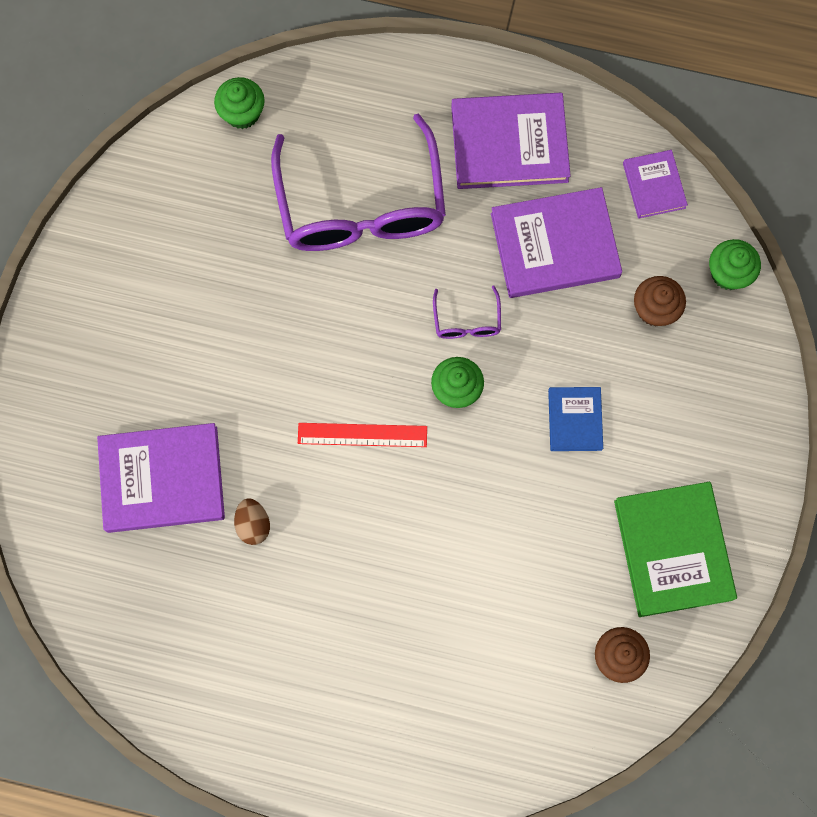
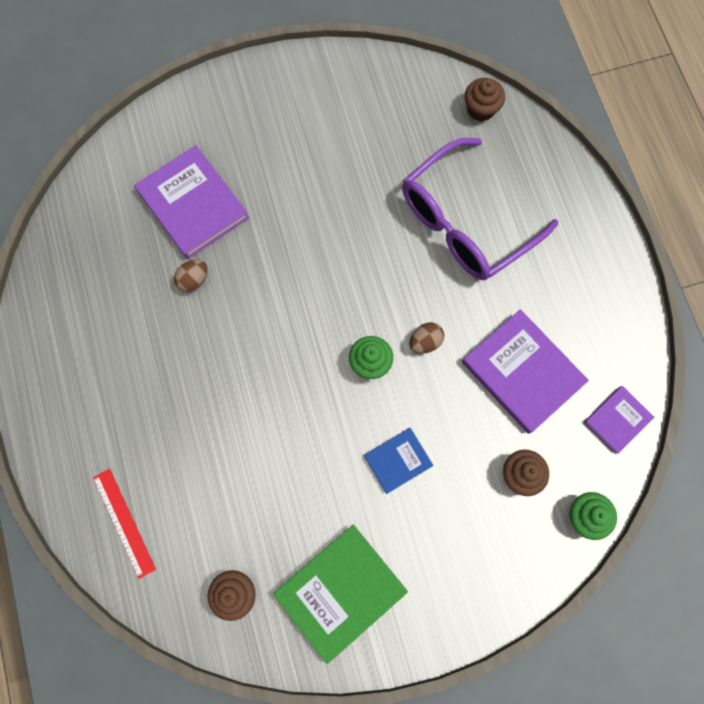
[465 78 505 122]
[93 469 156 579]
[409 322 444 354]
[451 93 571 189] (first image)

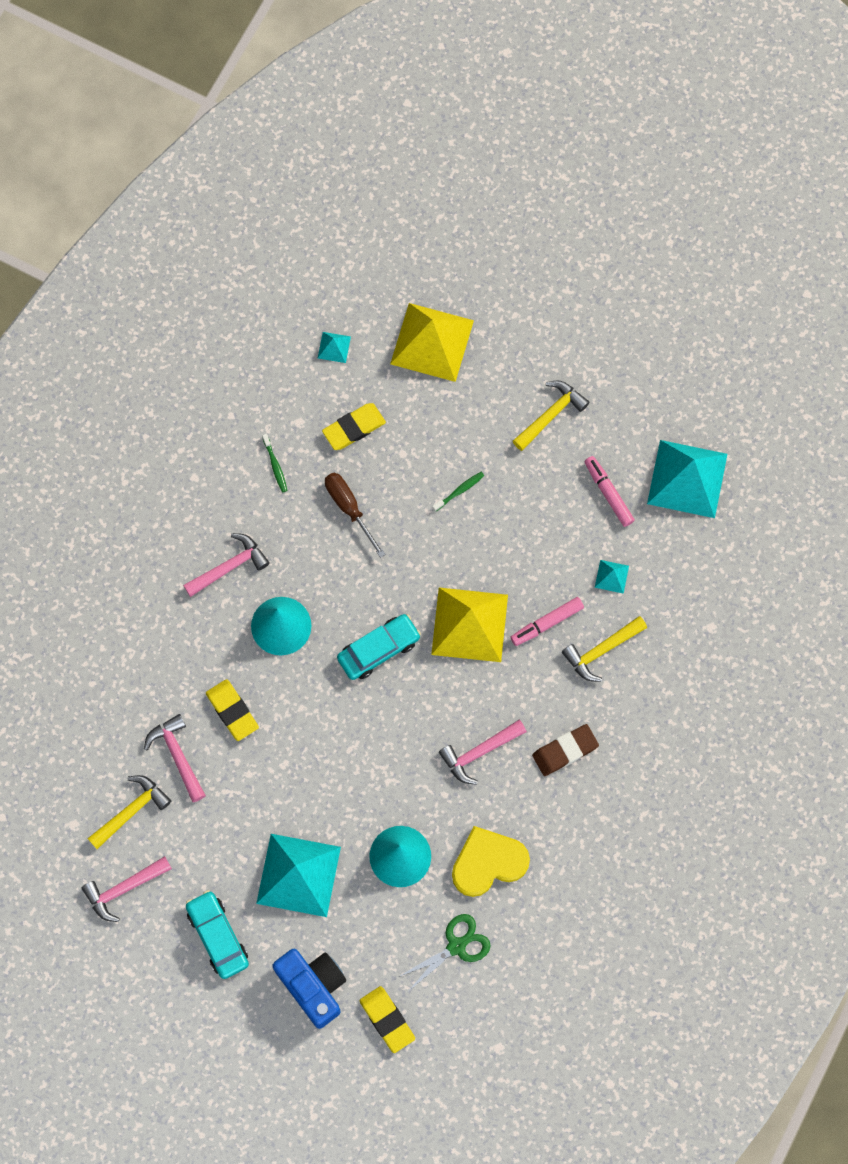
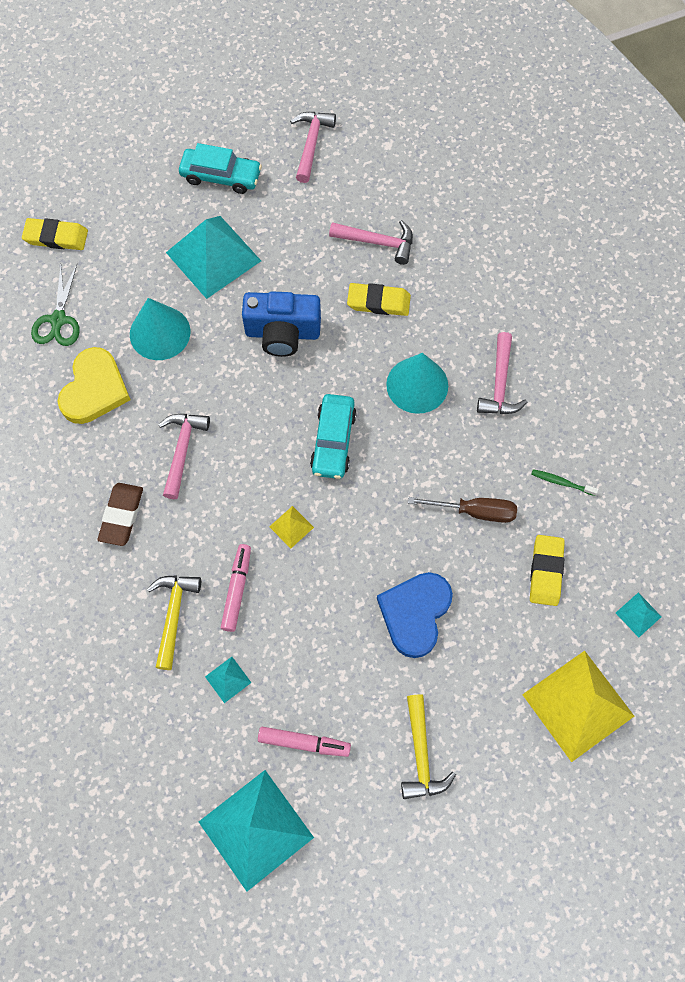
[87 775 171 849] (first image)
[242 292 321 357]
[269 506 314 548]
[377 572 453 658]

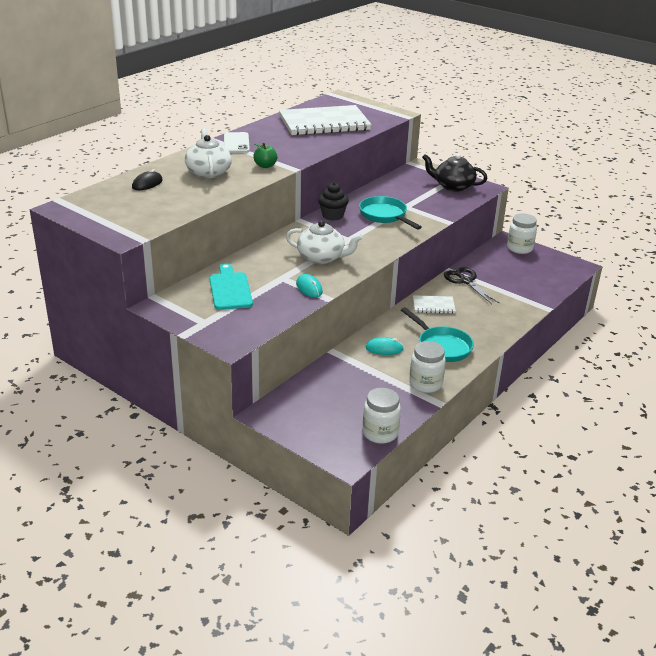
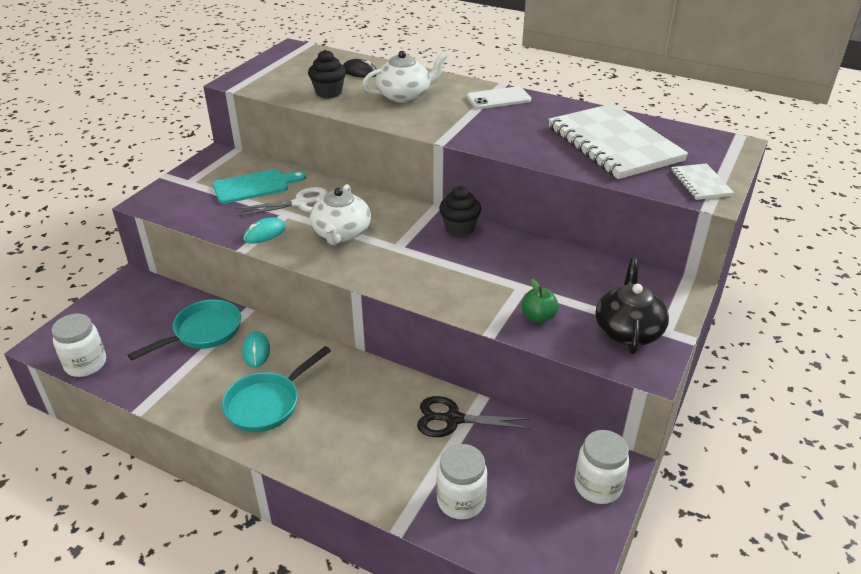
[522 278 559 323]
[128 299 241 360]
[436 444 488 520]
[671 163 734 200]
[417 396 531 437]
[236 187 328 216]
[308 50 346 99]

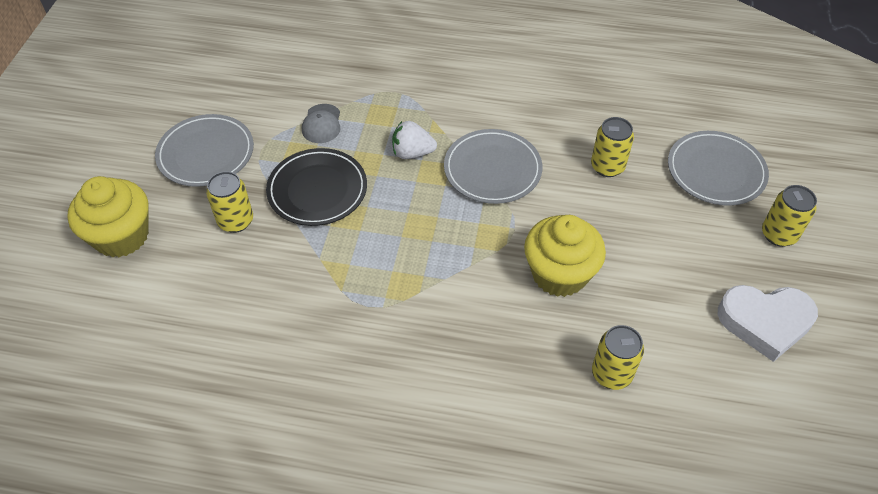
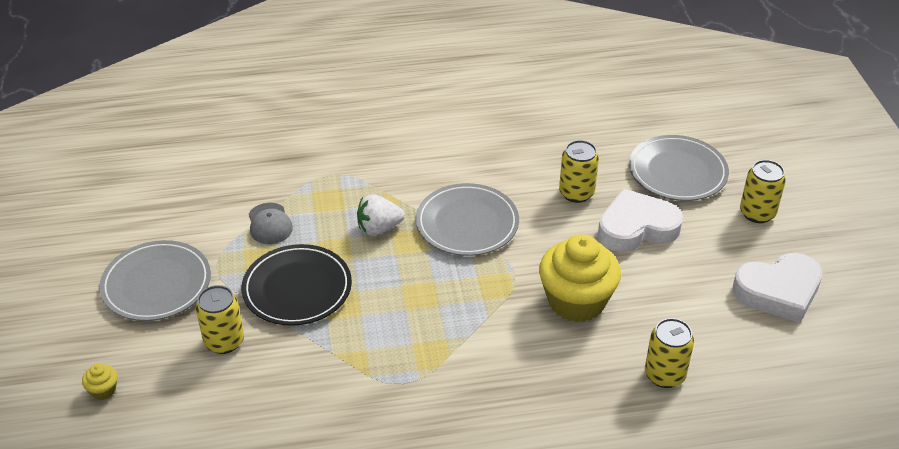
[82 364 117 400]
[598 189 683 252]

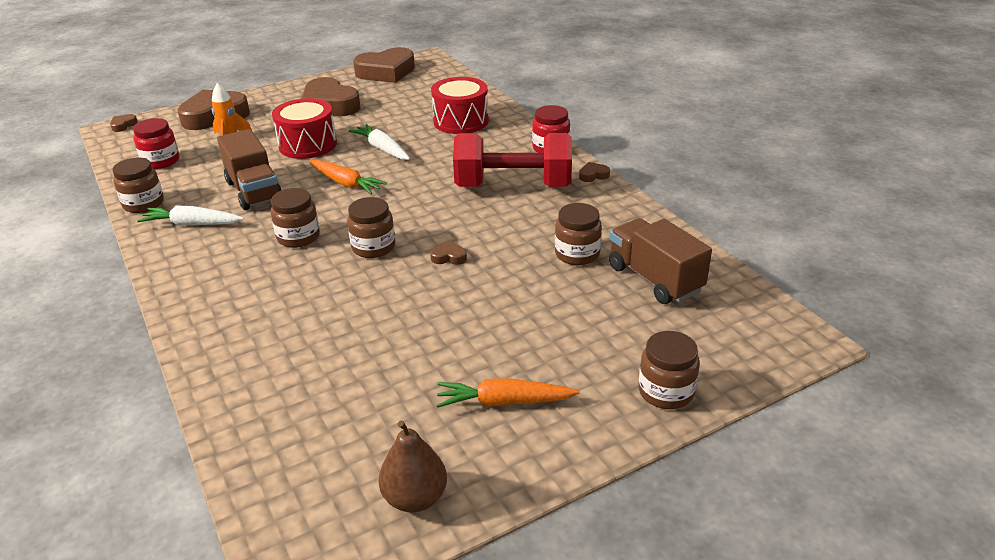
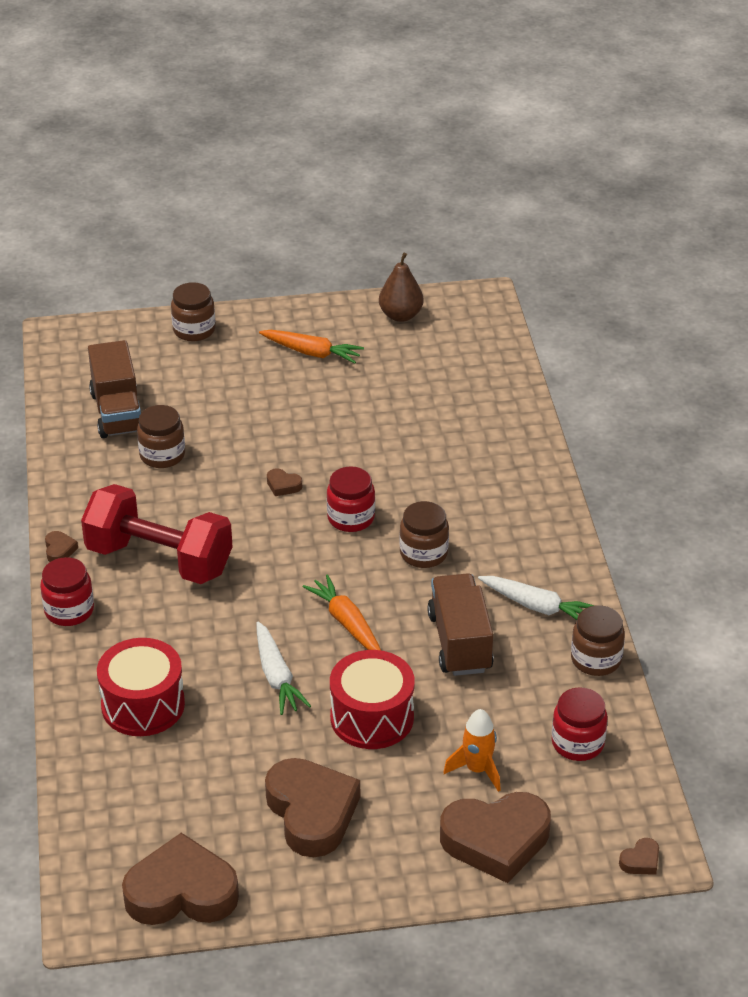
[327 466 375 532]
[45 531 78 562]

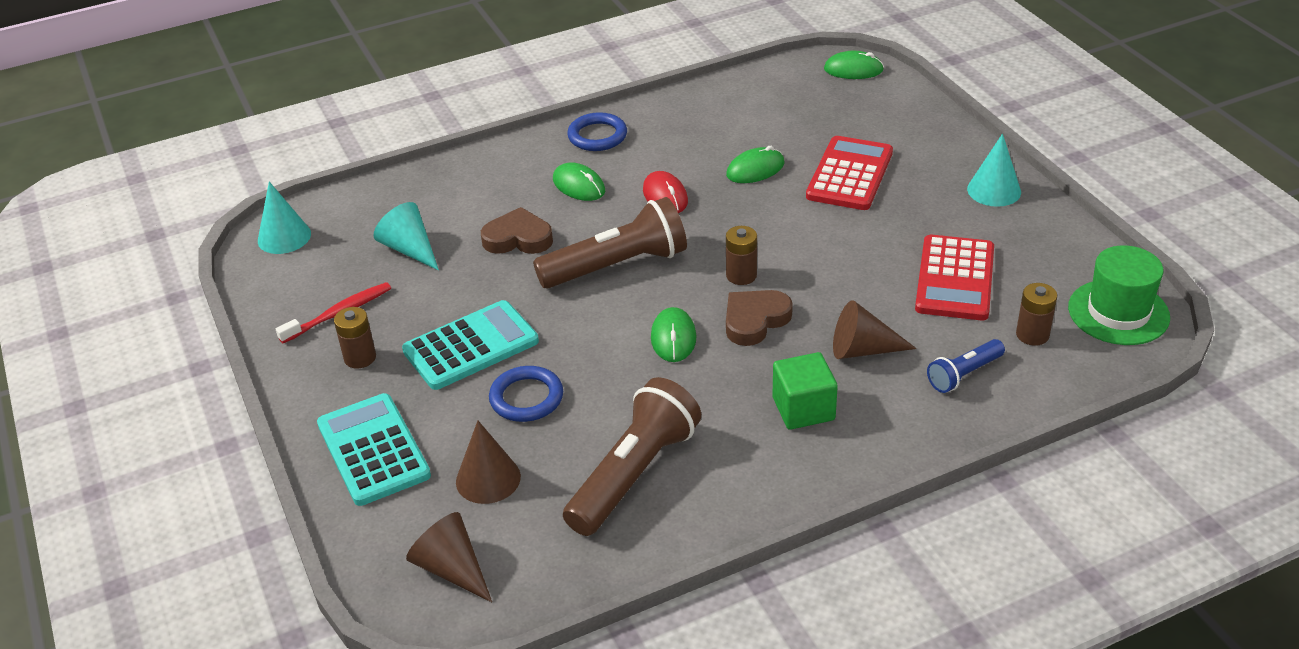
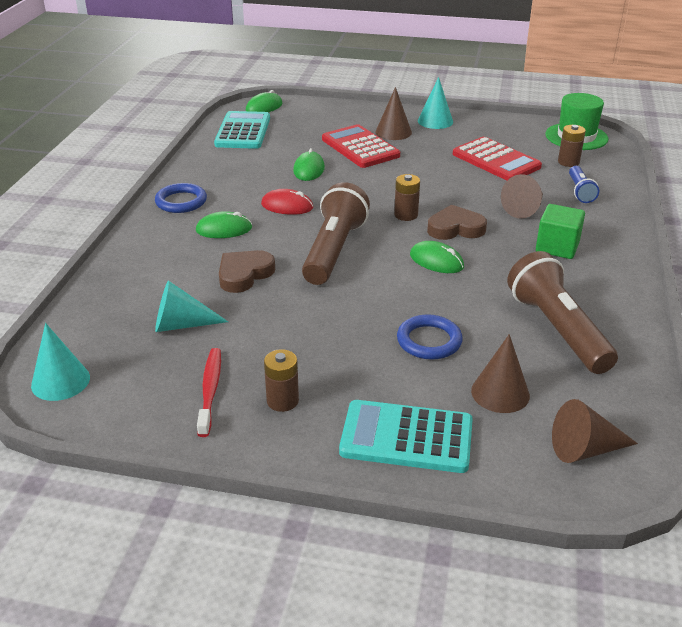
[214 111 270 149]
[427 205 487 240]
[375 87 412 140]

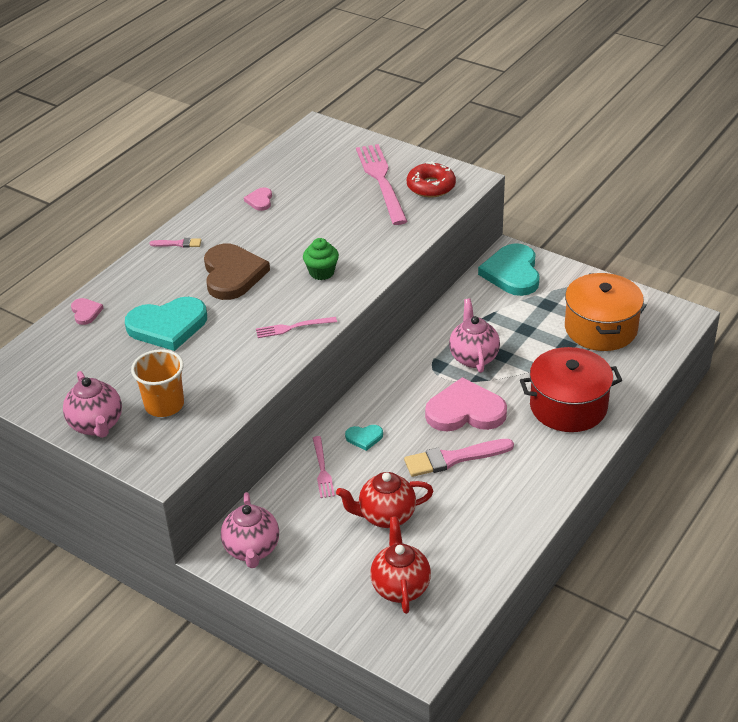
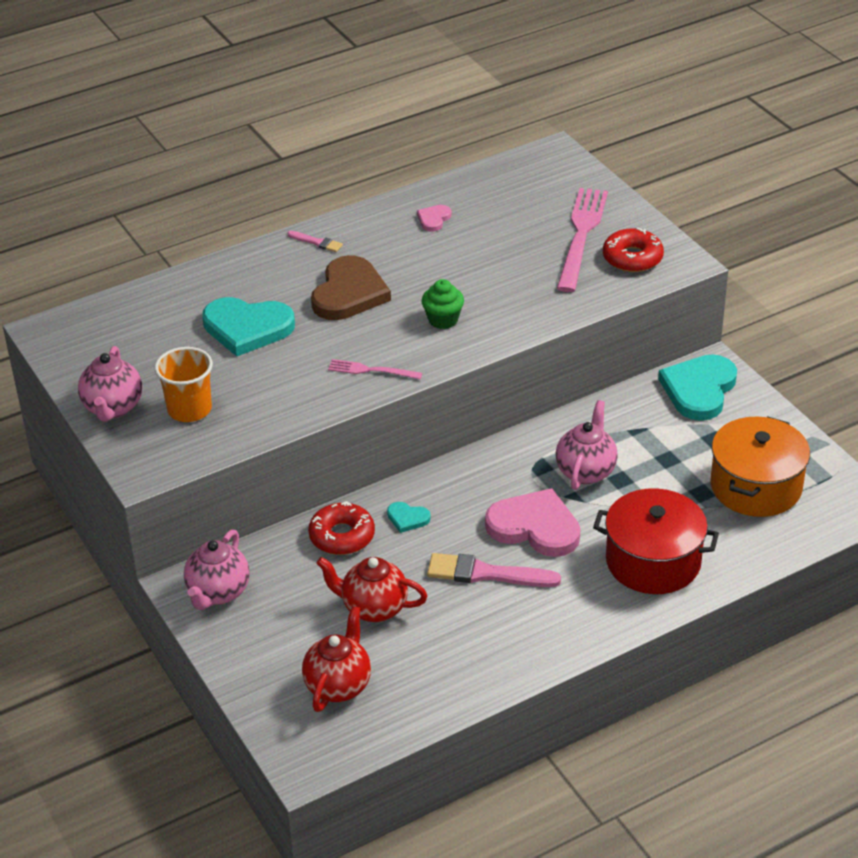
[71 298 103 325] (first image)
[308 501 375 555]

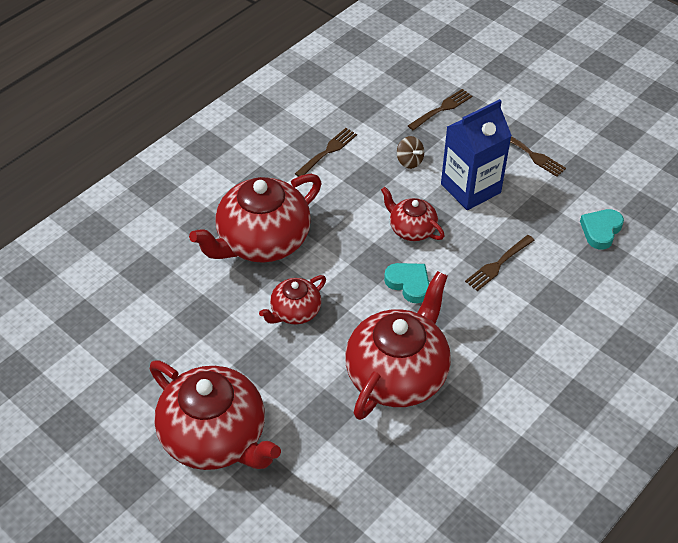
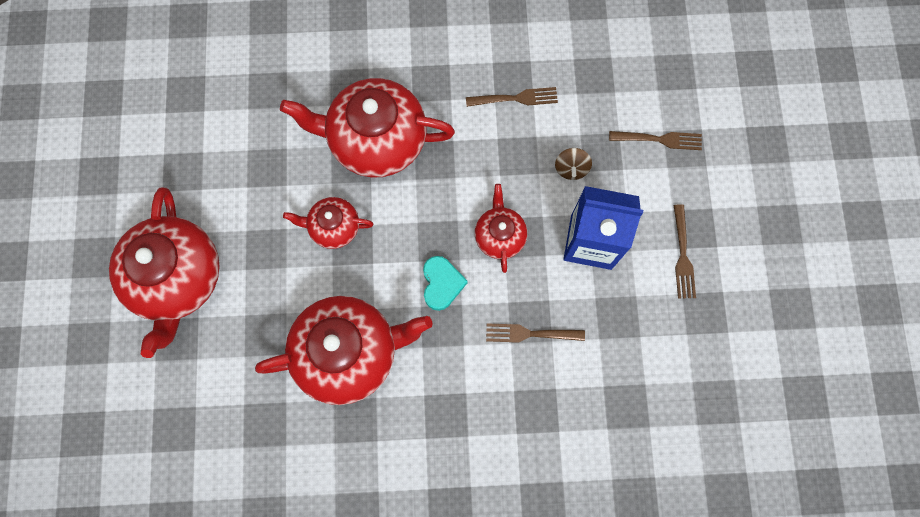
[580 209 624 250] (first image)

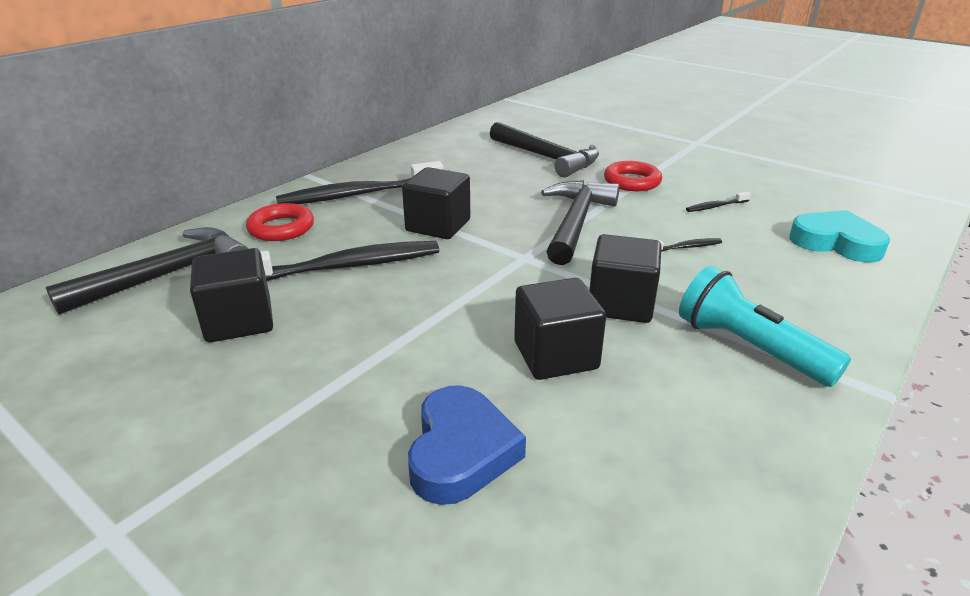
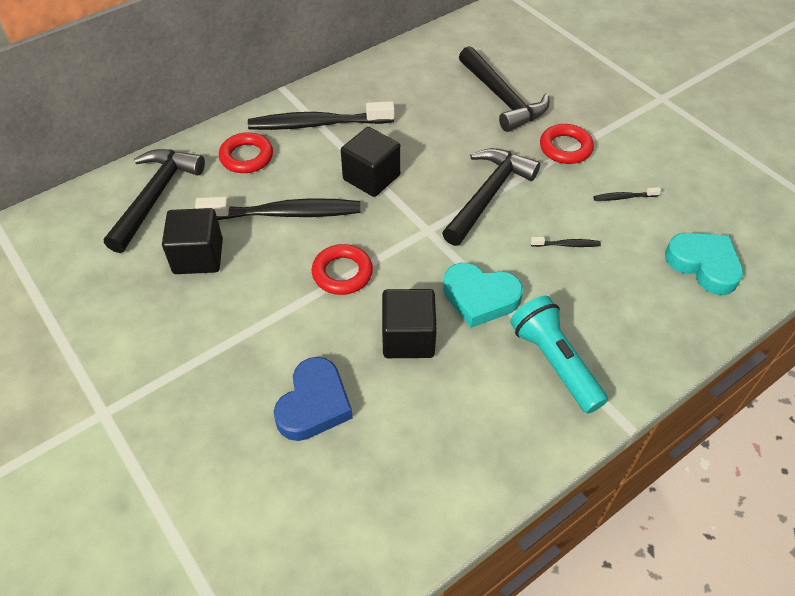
[104 149 205 253]
[443 263 523 328]
[312 244 373 295]

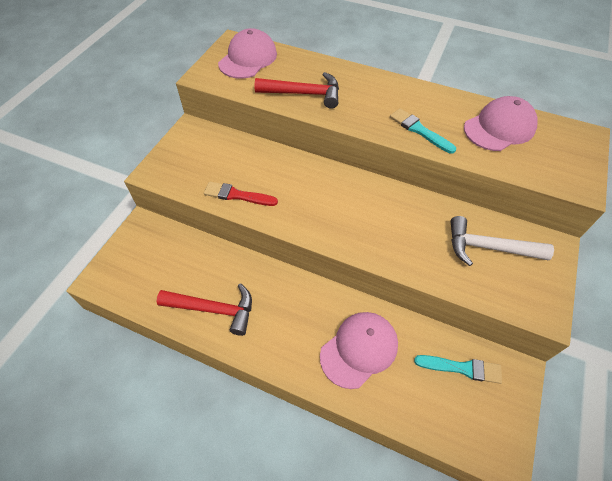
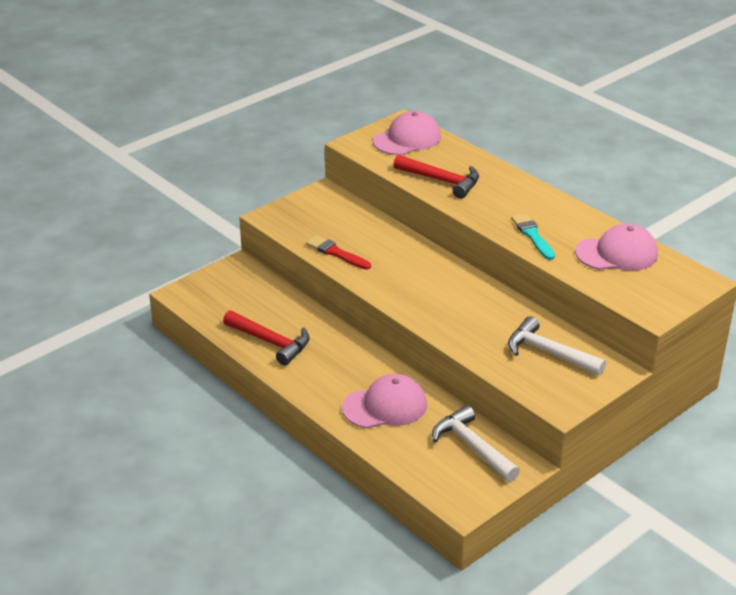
[432 405 520 482]

